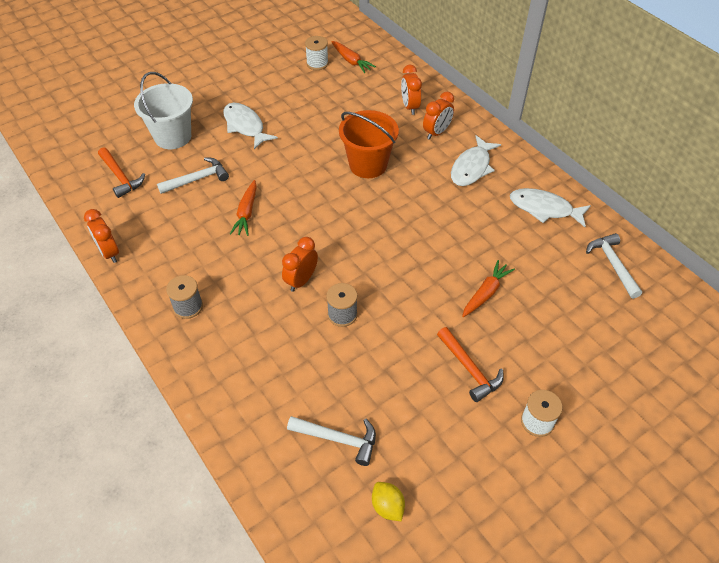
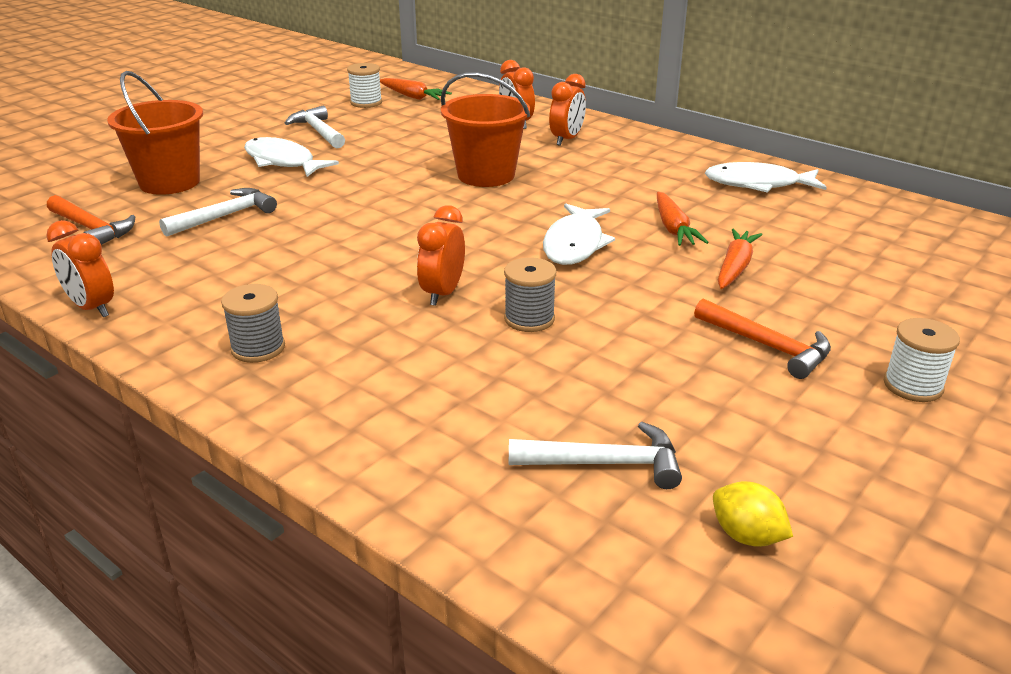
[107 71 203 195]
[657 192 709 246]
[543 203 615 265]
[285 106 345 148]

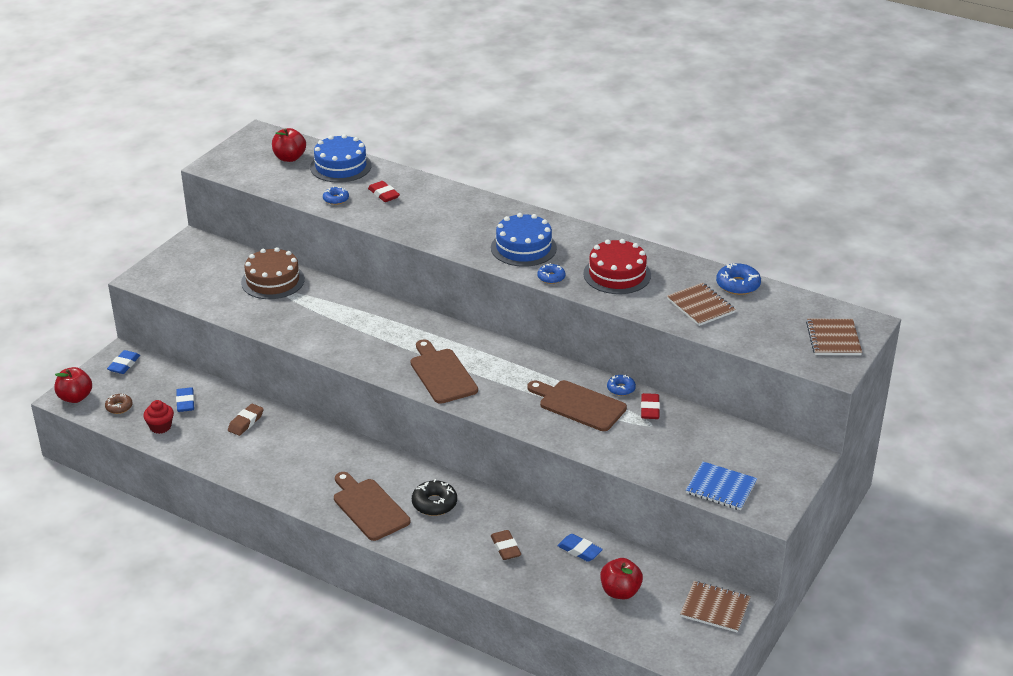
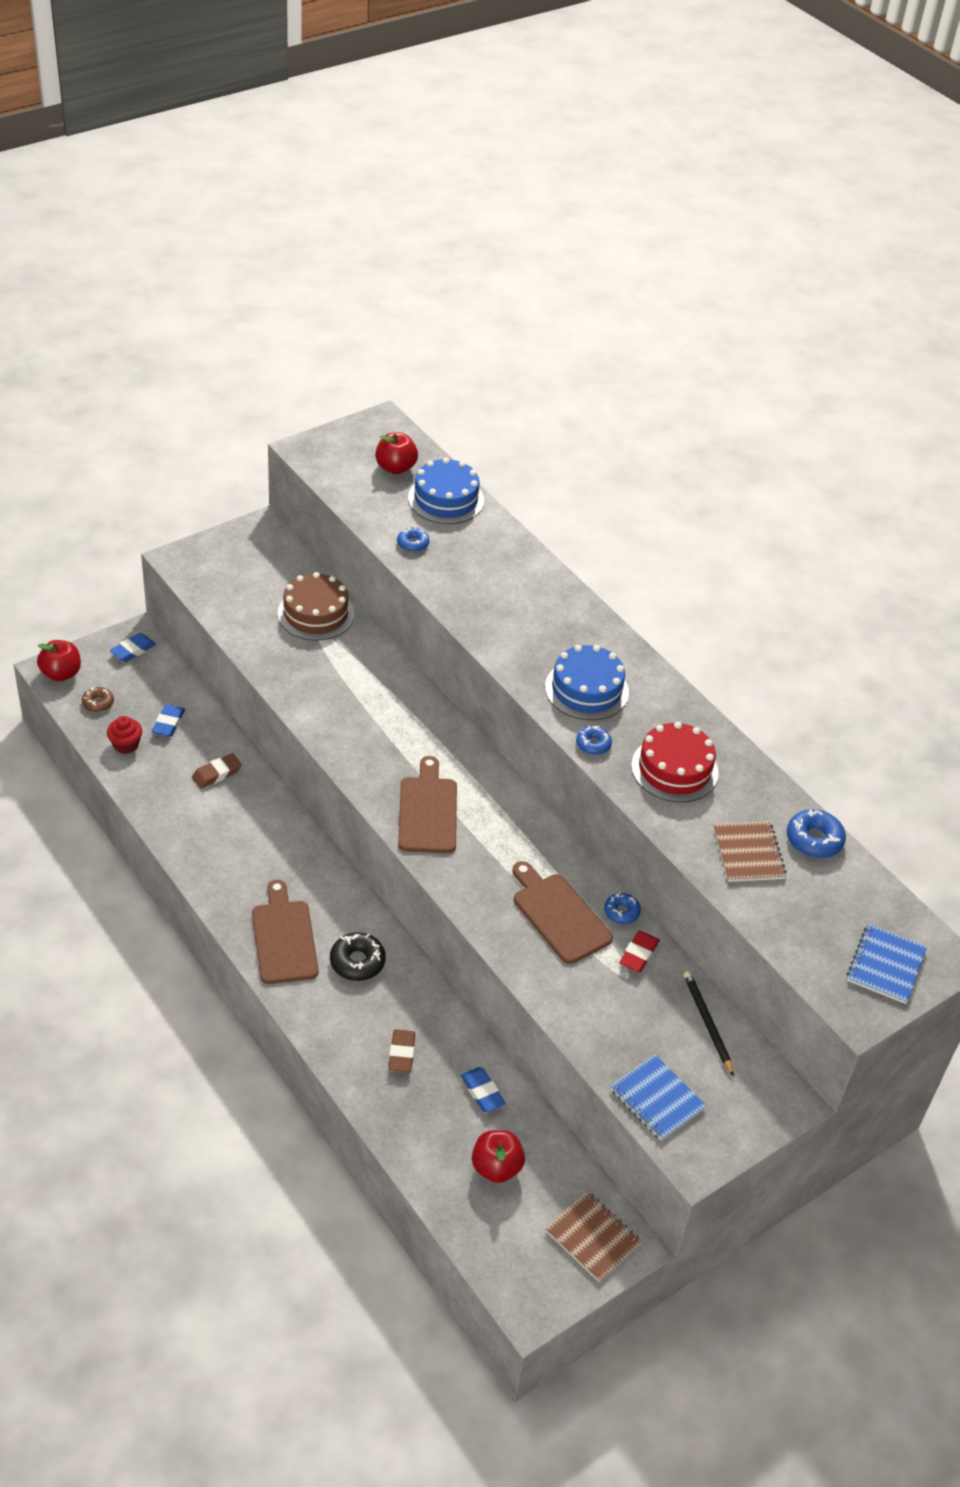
[368 181 400 202] (first image)
[847 924 927 1004]
[683 971 734 1076]

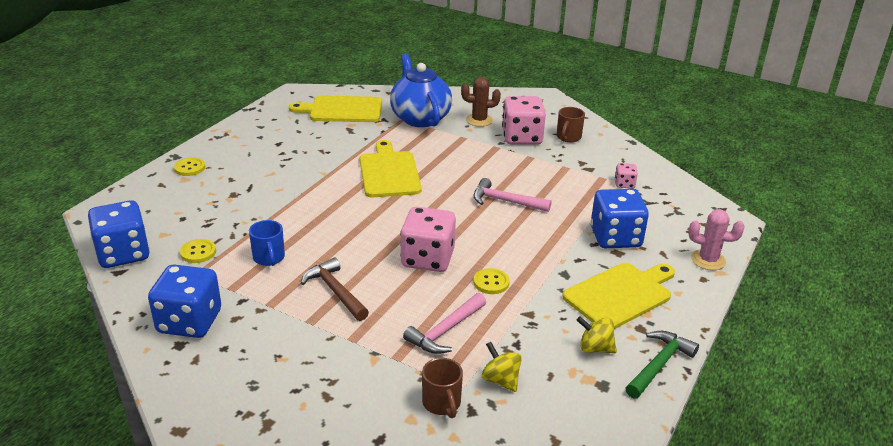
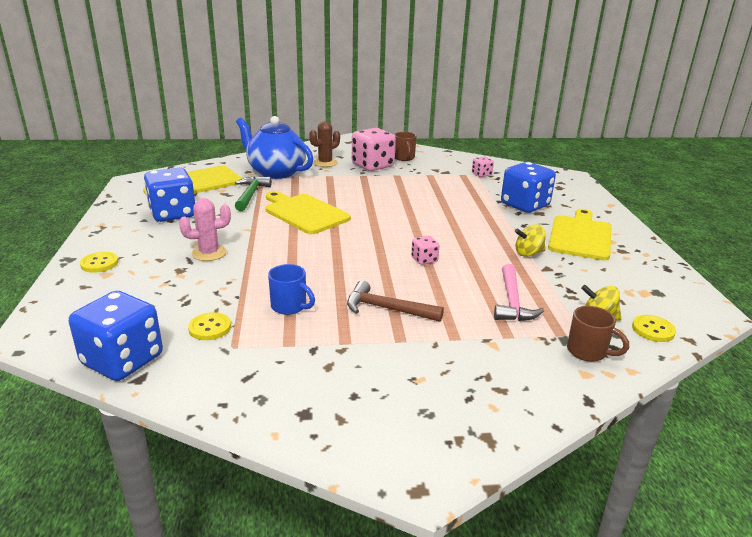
[144 168 195 222]
[411 236 440 265]
[473 178 551 212] (first image)
[632 315 676 342]
[515 224 546 257]
[235 176 272 211]
[179 198 231 261]

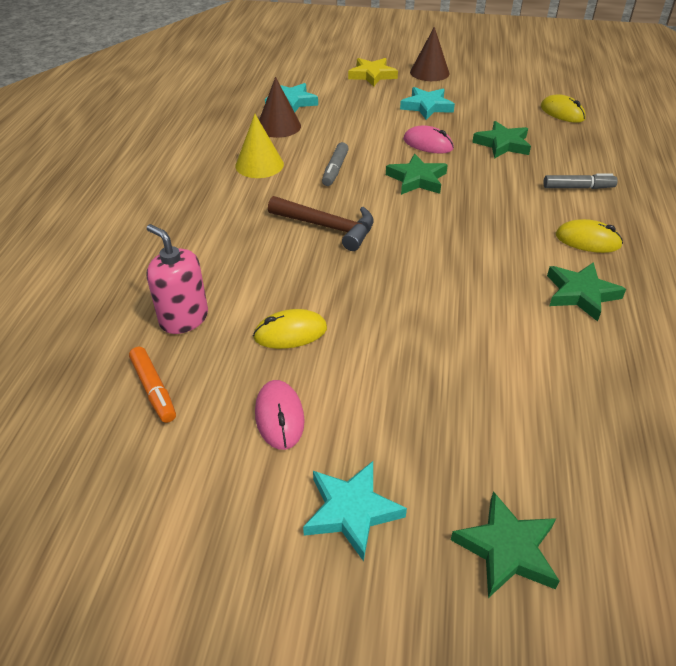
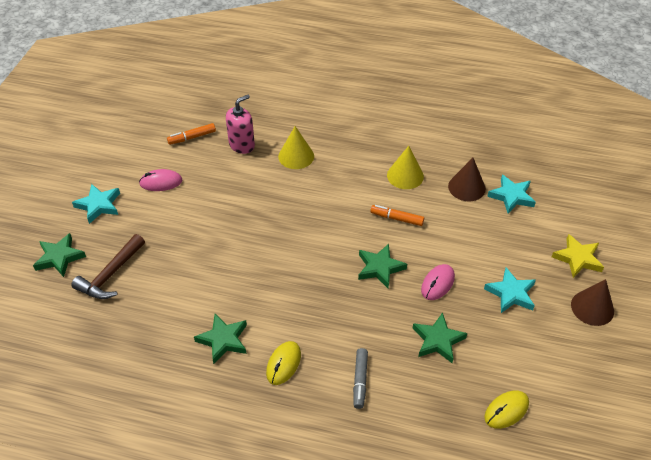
[253 309 327 349] (first image)
[71 234 145 299]
[370 205 424 226]
[278 126 314 169]

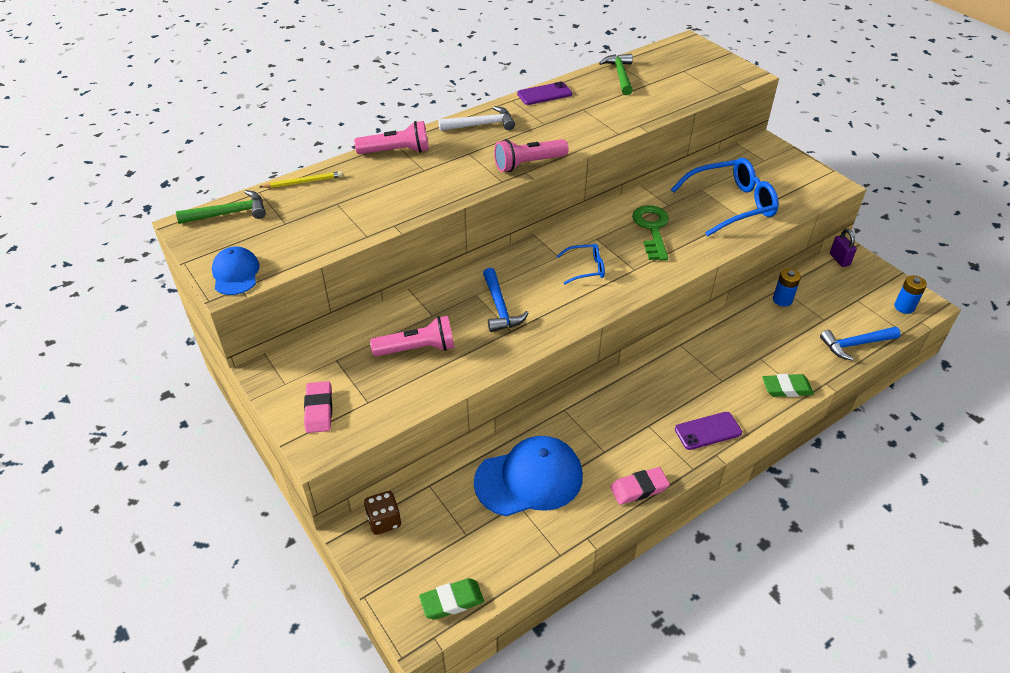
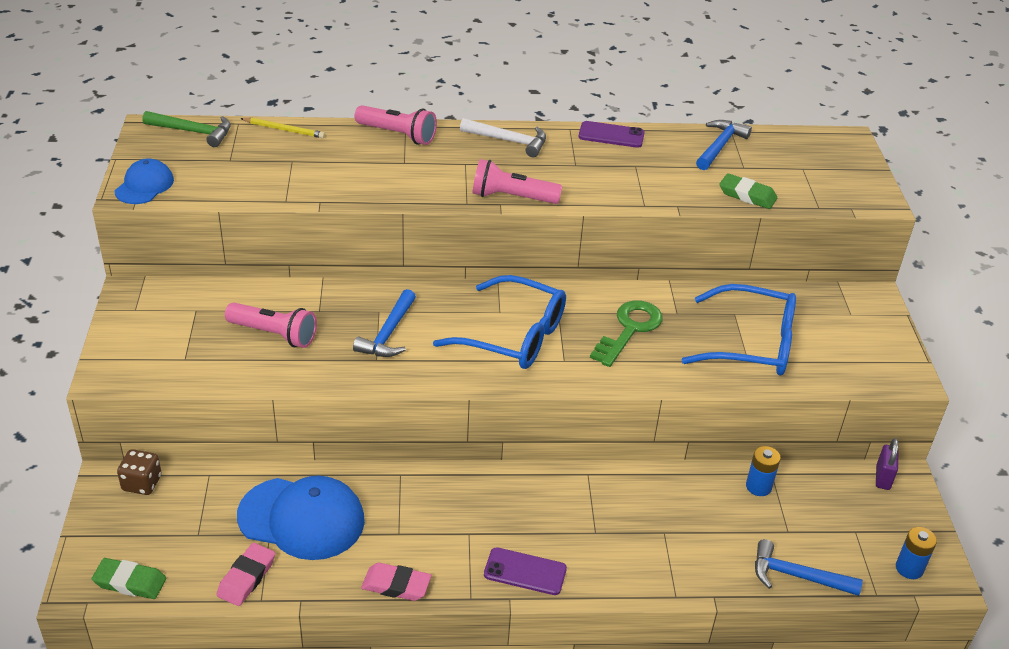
[216 543 275 606]
[433 275 566 369]
[696 120 752 170]
[719 173 777 209]

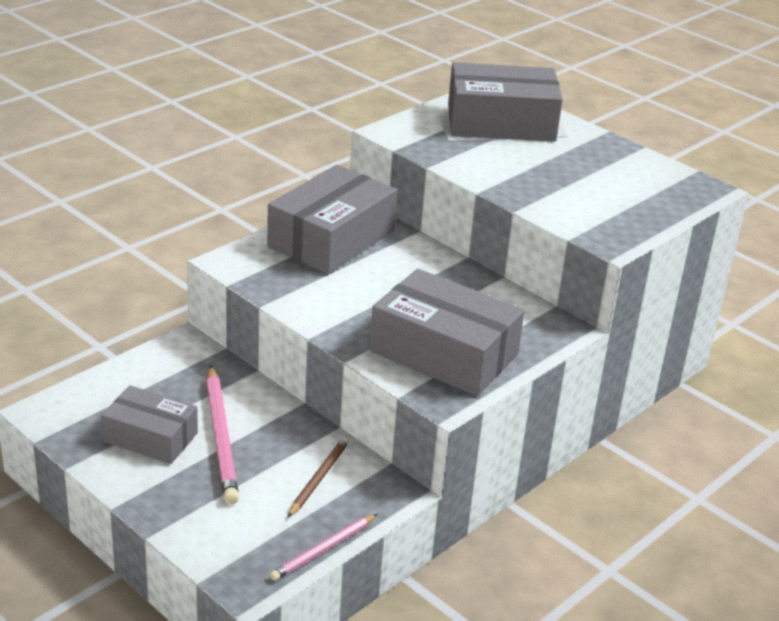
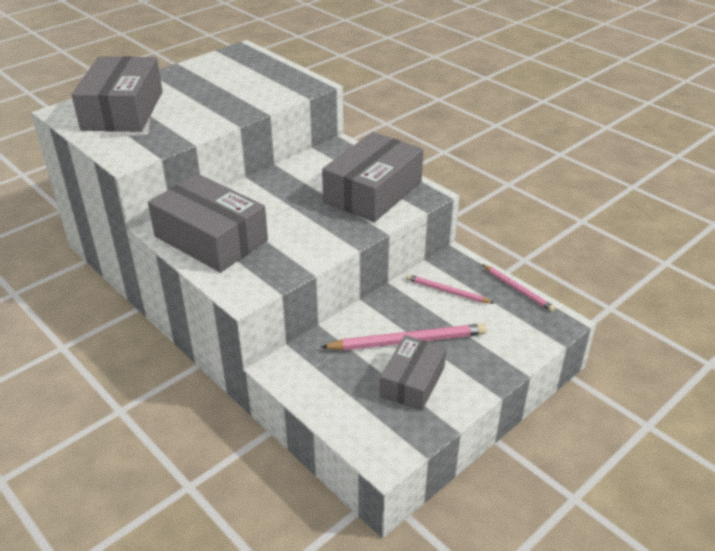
[406 274 494 303]

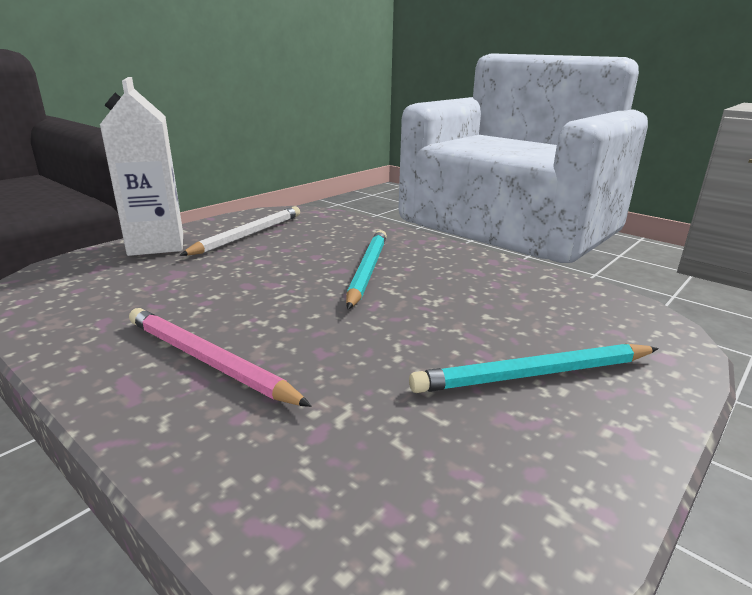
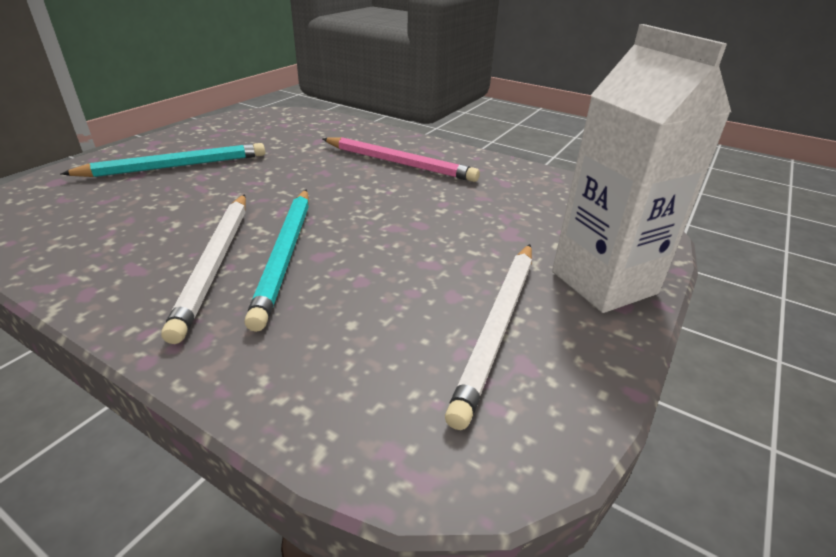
[161 194 246 344]

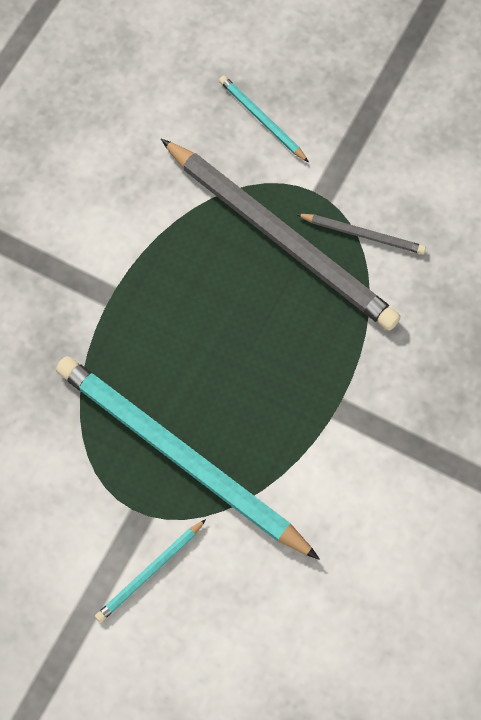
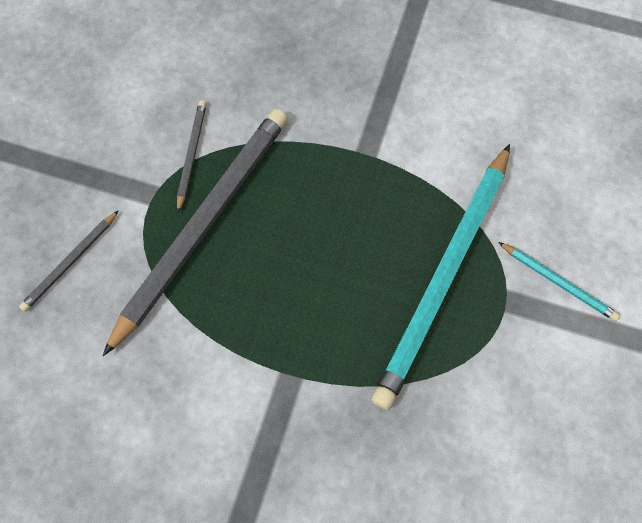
[19 210 119 312]

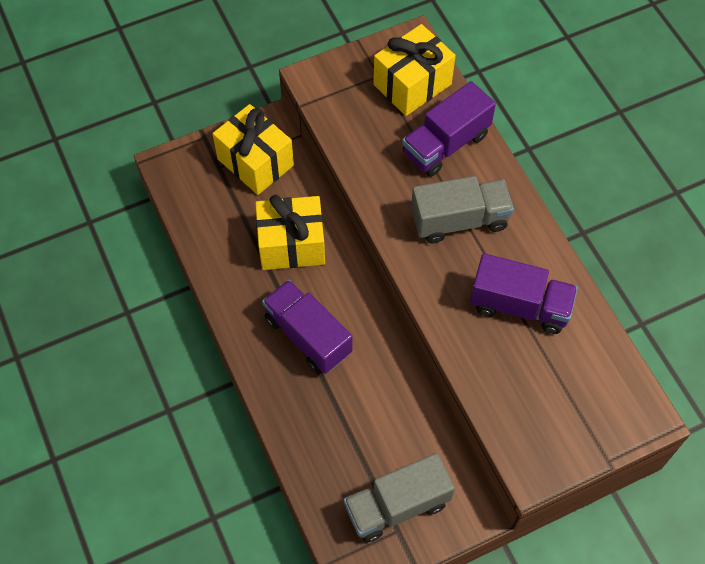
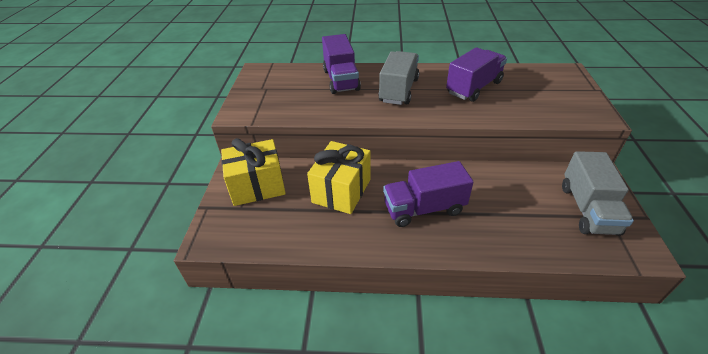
[373 24 456 116] (first image)

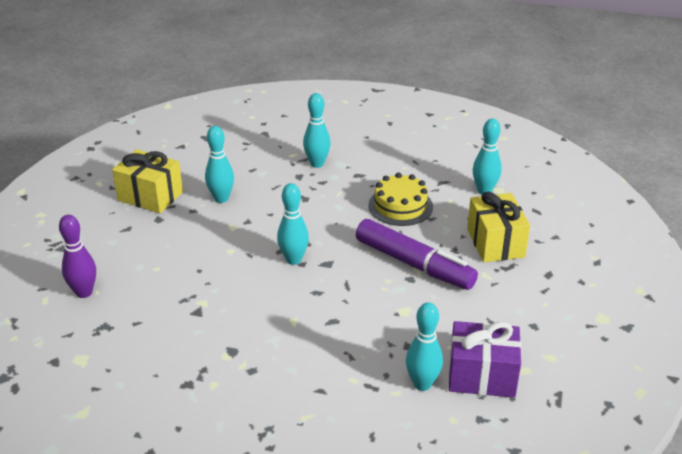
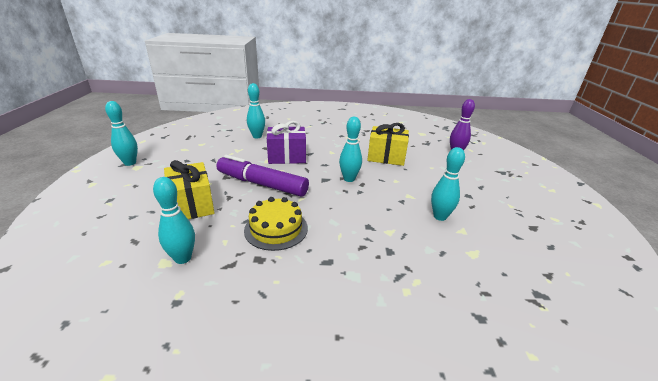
[367 123 409 166]
[105 101 138 166]
[267 121 306 164]

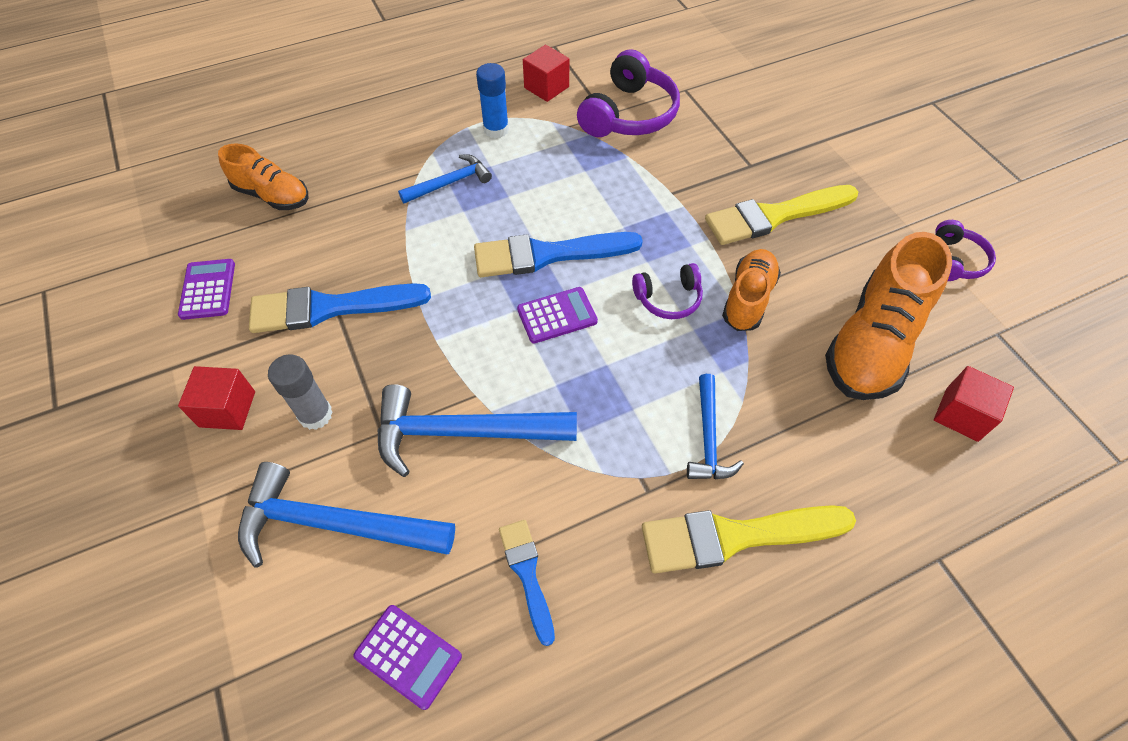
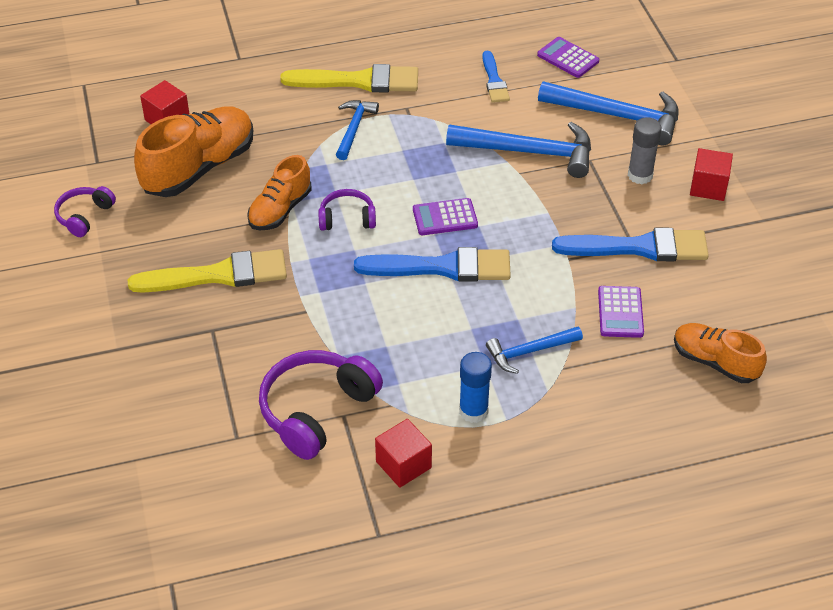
[598 286 644 338]

